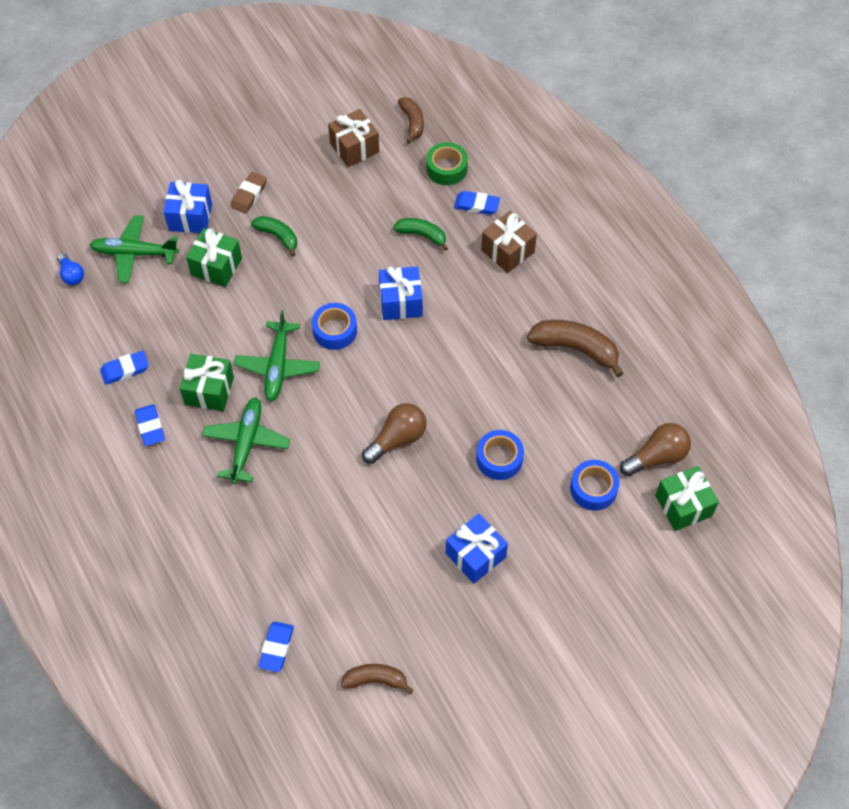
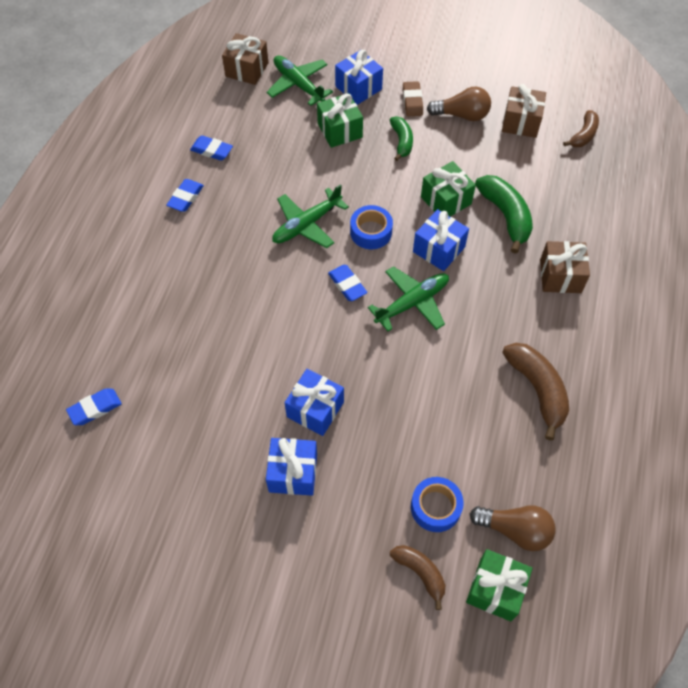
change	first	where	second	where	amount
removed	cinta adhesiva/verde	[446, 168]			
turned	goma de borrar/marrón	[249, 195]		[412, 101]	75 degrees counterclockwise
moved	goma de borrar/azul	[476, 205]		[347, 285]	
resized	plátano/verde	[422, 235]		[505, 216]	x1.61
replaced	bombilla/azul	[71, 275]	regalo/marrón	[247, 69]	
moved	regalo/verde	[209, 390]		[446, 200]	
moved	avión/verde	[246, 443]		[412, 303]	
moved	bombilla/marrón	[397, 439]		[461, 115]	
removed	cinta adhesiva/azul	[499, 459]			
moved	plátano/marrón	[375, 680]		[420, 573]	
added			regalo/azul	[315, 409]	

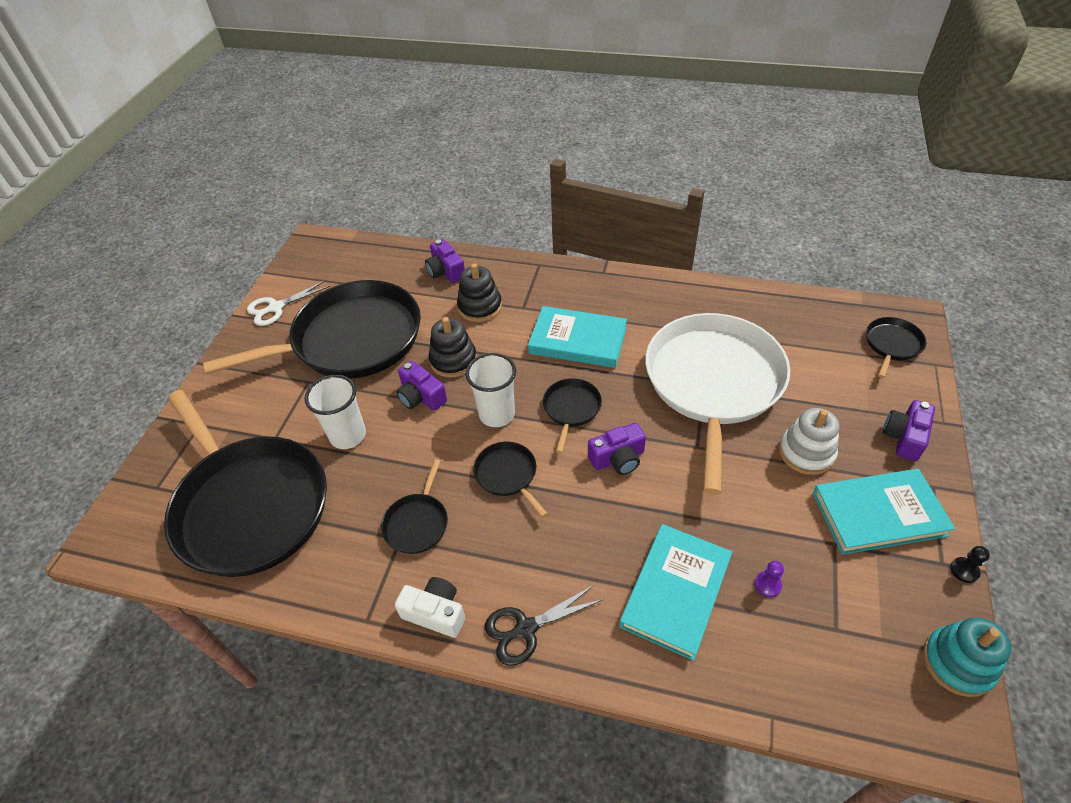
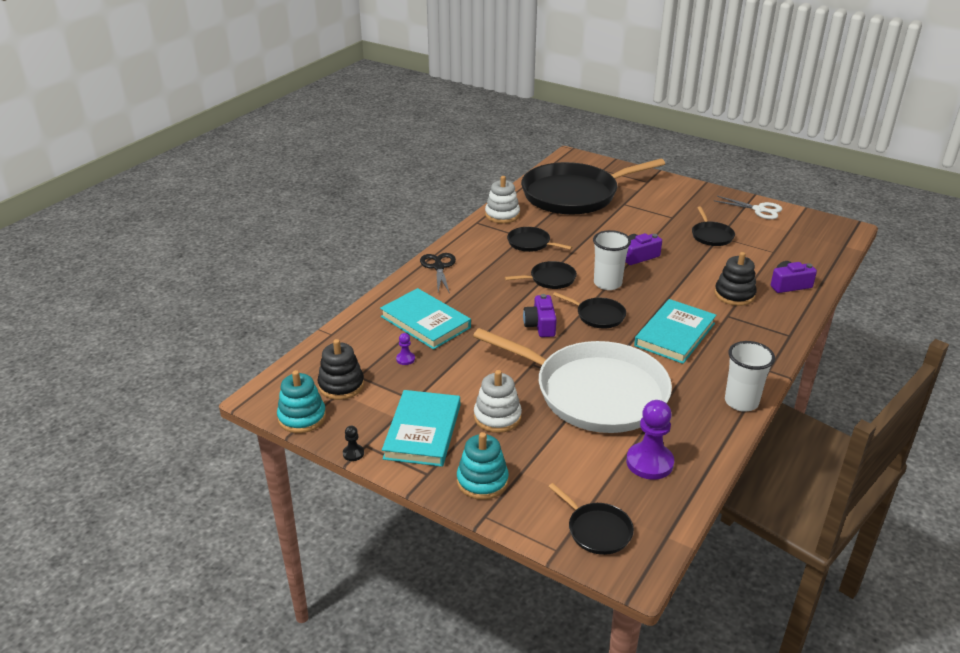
change	first	where	second	where	amount
resized	sartén/negro	[351, 340]		[711, 235]	x0.41
turned	tijeras/blanco	[276, 307]		[759, 210]	135 degrees clockwise
moved	juguete apilable/negro	[453, 360]		[341, 385]	
moved	vaso/blanco	[348, 435]		[741, 402]	
replaced	cámara/morado	[904, 437]	juguete apilable/turquesa	[482, 481]	
removed	cámara/blanco	[435, 613]			
added			juguete apilable/blanco	[502, 215]	
added			peón/morado	[649, 462]	

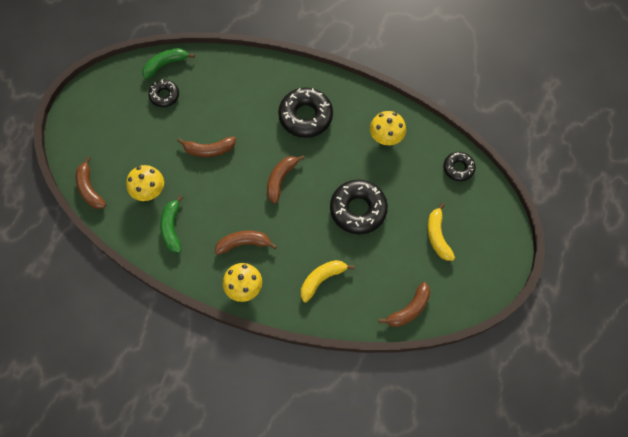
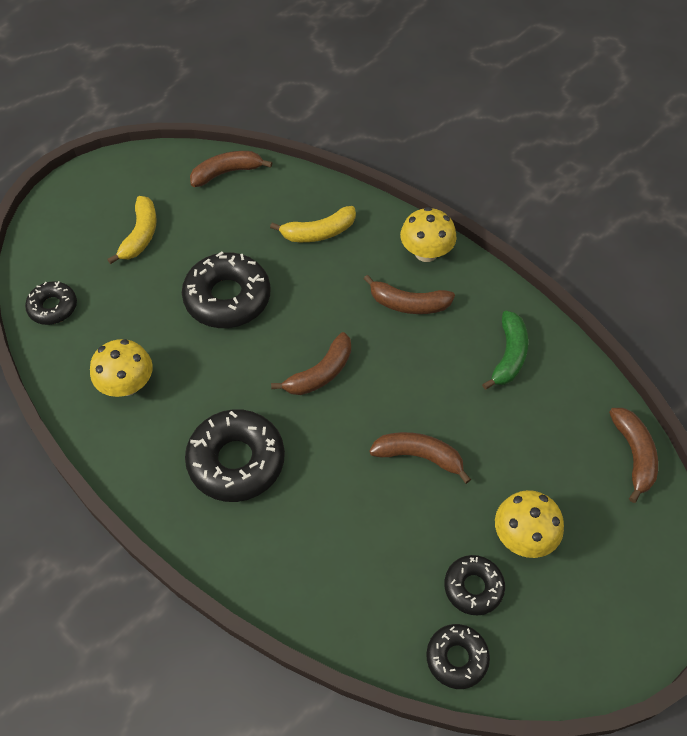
change	first	where	second	where	amount
replaced	plátano/verde	[165, 64]	rosquilla/negro	[456, 658]	
moved	seta/amarillo	[149, 191]		[523, 536]	

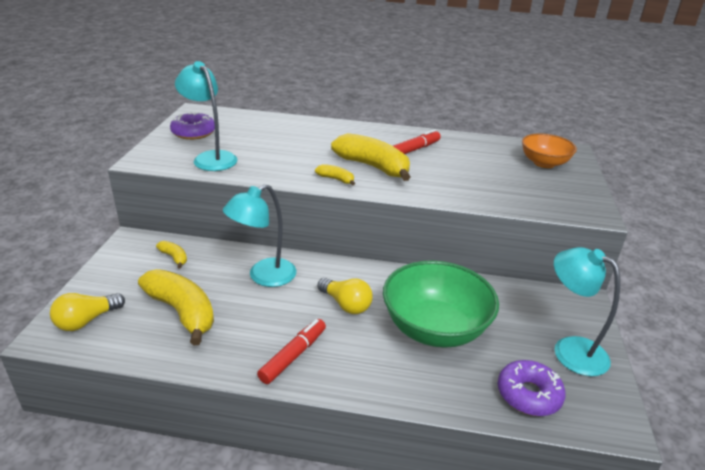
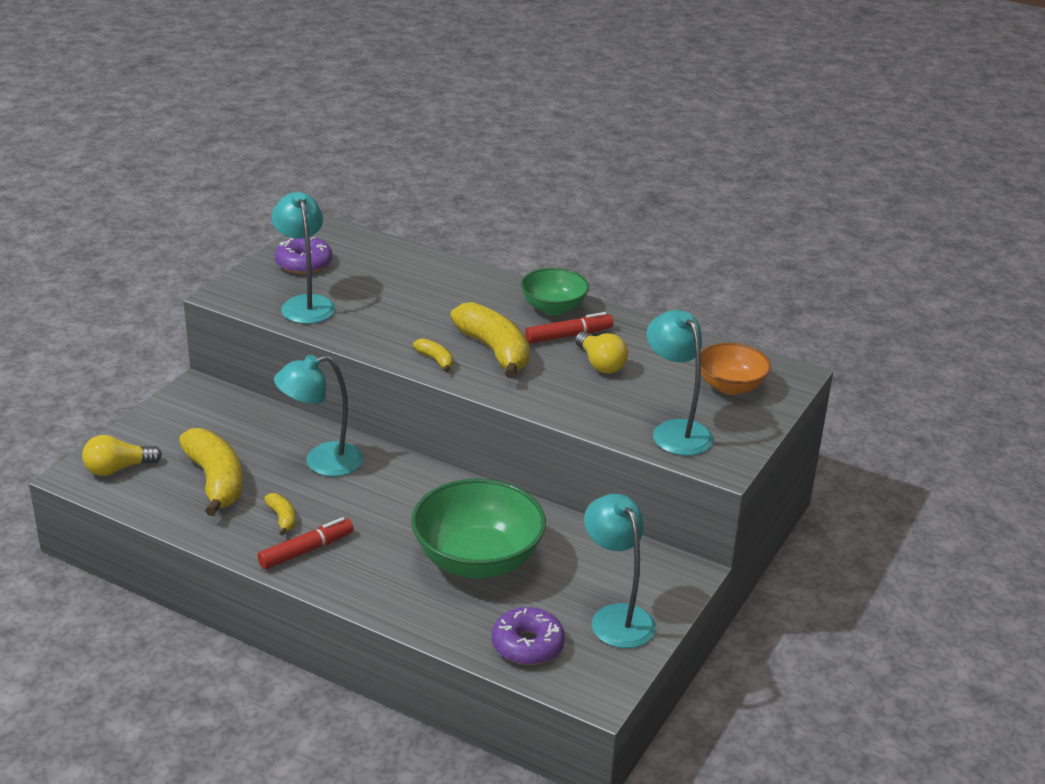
change	first	where	second	where	amount
moved	plátano/amarillo	[174, 257]		[282, 518]	
moved	bombilla/amarillo	[346, 304]		[600, 364]	
added			cuenco/verde	[553, 308]	
added			lámpara/turquesa	[675, 431]	

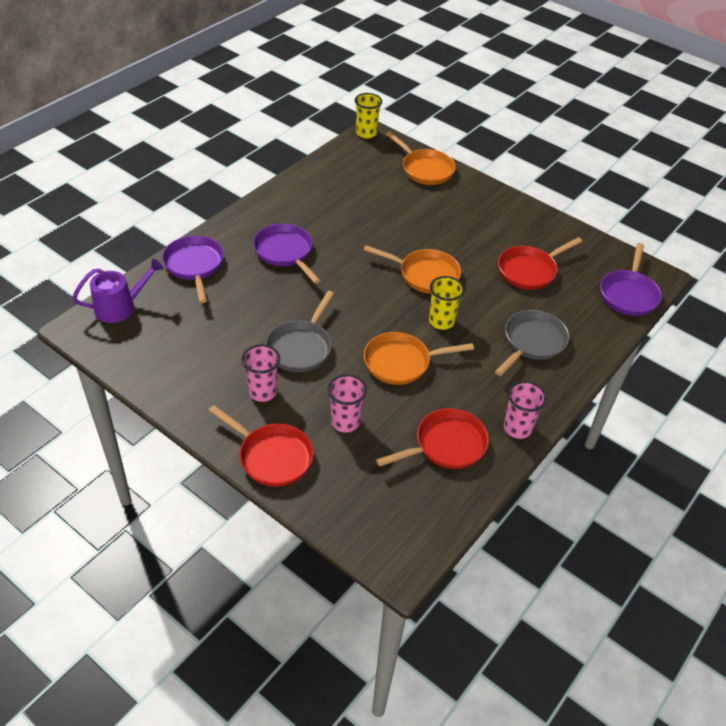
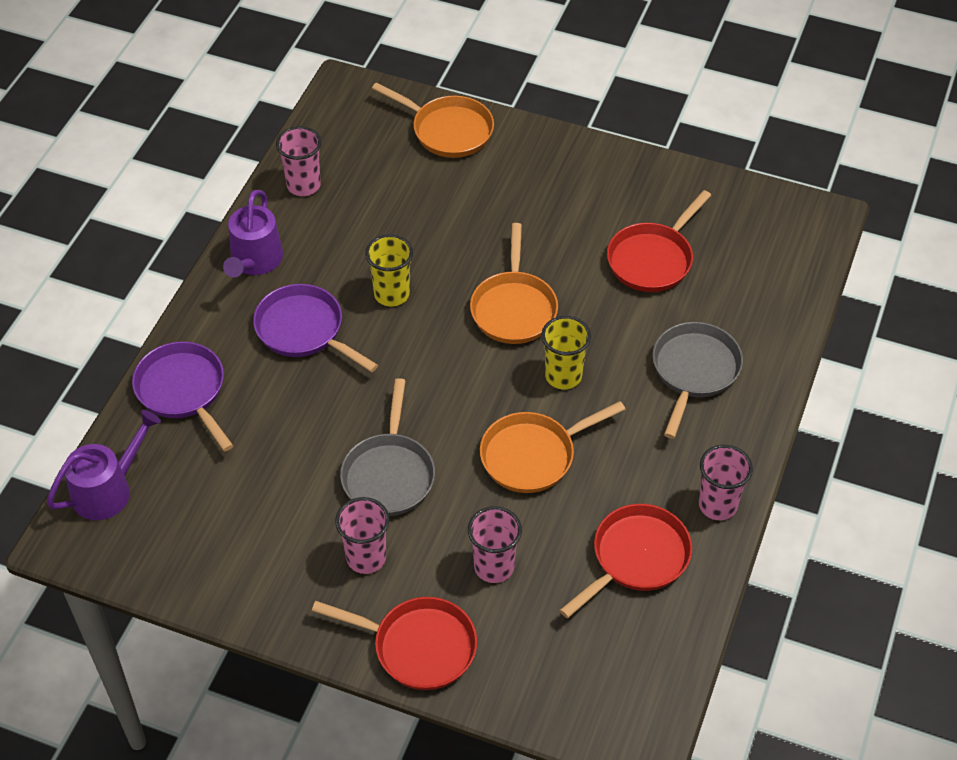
change	first	where	second	where	amount
moved	vaso/amarillo	[366, 133]		[391, 294]	
removed	sartén/morado	[628, 294]			
turned	sartén/naranja	[425, 274]		[514, 308]	90 degrees clockwise
added			vaso/rosa	[303, 185]	
added			regadera/morado	[255, 261]	

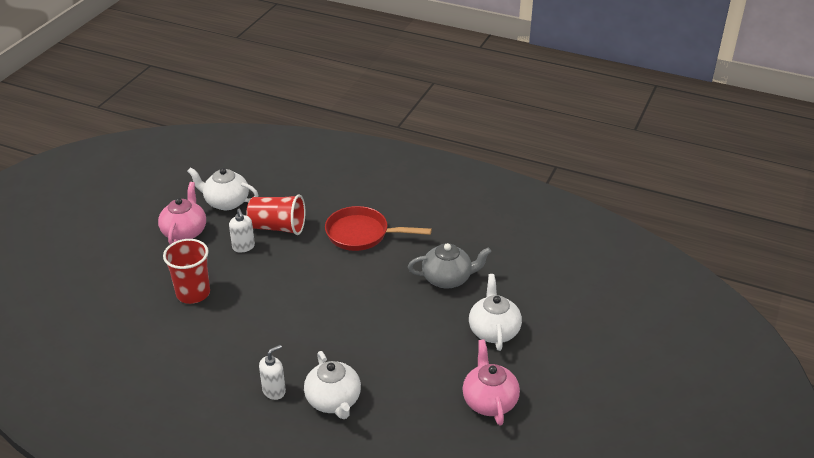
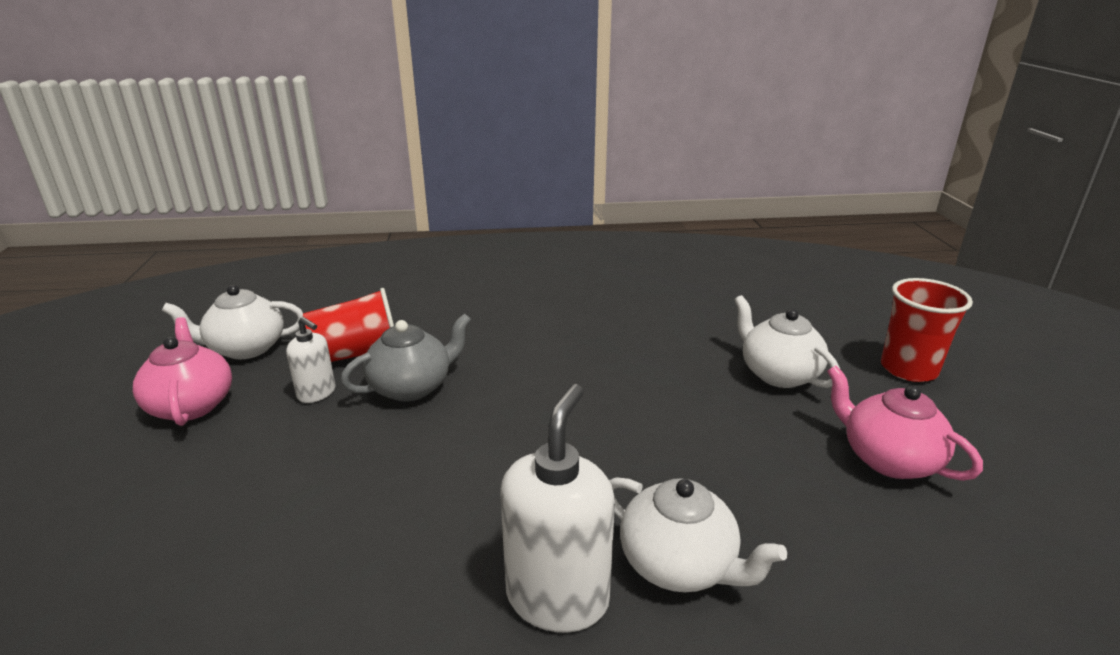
change	first	where	second	where	amount
removed	sartén/rojo	[362, 234]			
moved	vaso/rojo	[193, 293]		[908, 369]	
moved	tetera/gris	[448, 279]		[412, 387]	
resized	dispensador de jabón/blanco	[274, 391]		[557, 597]	x1.80

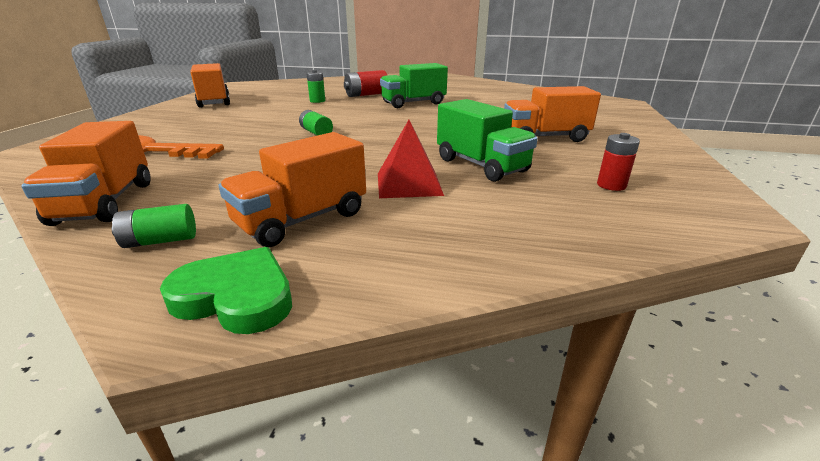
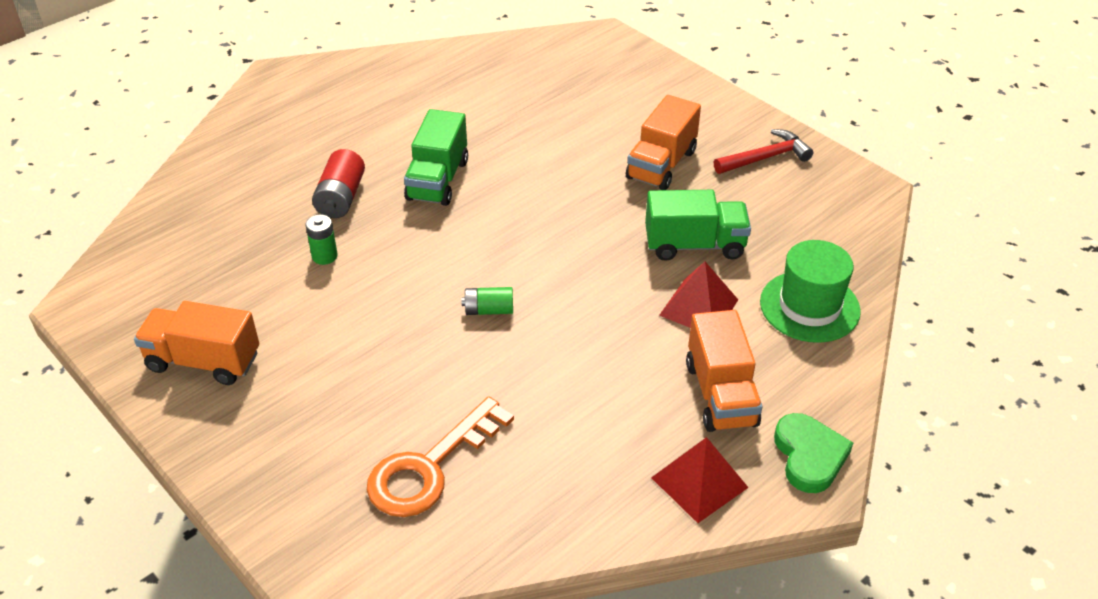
change	first	where	second	where	amount
removed	camión/naranja	[105, 202]			
removed	pila/rojo	[611, 185]			
replaced	pila/verde	[160, 241]	pirámide/rojo	[699, 482]	
turned	corazón/verde	[236, 296]		[809, 456]	120 degrees clockwise
added			martillo/rojo	[765, 157]	
added			sombrero/verde	[809, 306]	

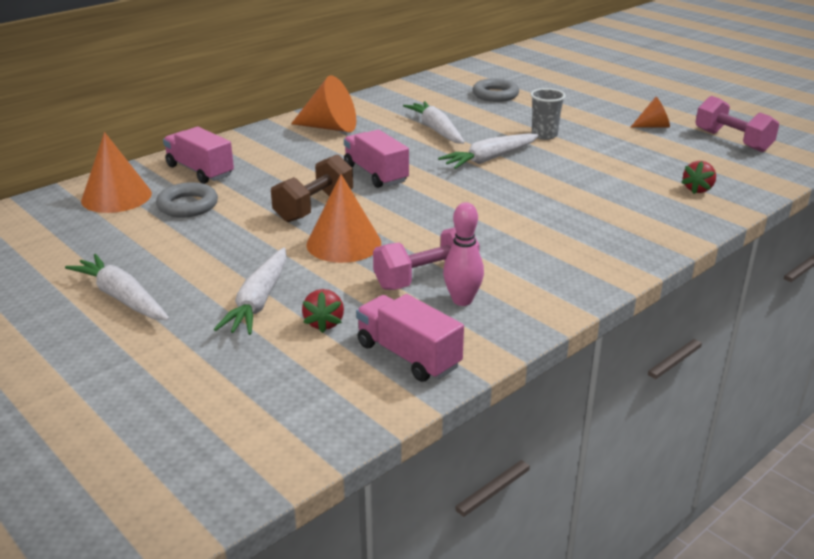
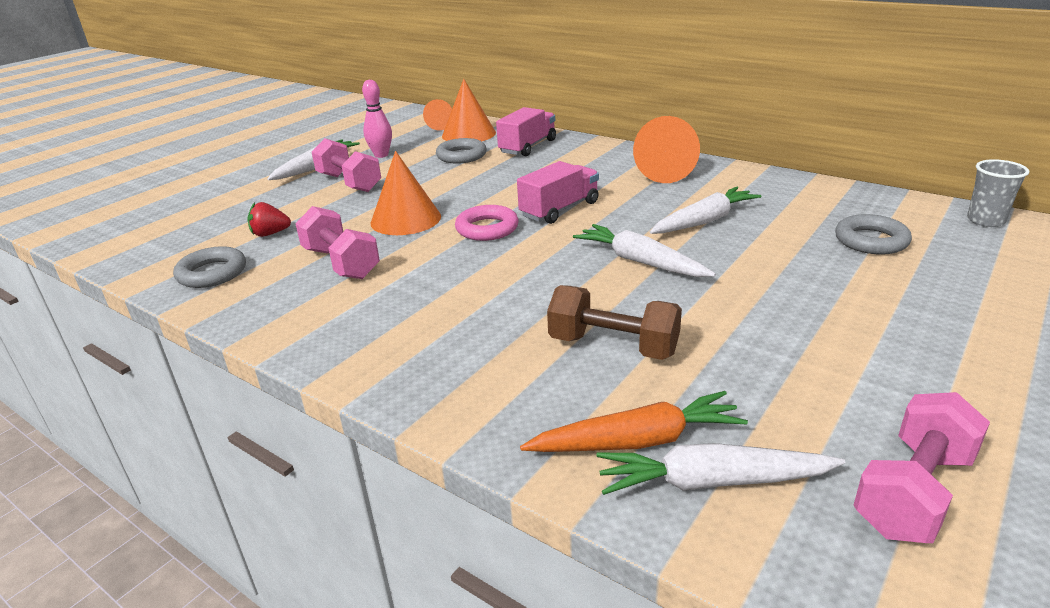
change	first	where	second	where	amount
moved	vaso/gris	[544, 135]		[985, 220]	
moved	cono/naranja	[653, 126]		[438, 126]	
moved	mancuerna/marrón	[314, 207]		[613, 346]	
replaced	fresa/rojo	[697, 189]	zanahoria/naranja	[637, 441]	
moved	bolo/rosa	[462, 300]		[381, 155]	
moved	zanahoria/blanco	[258, 301]		[711, 482]	
replaced	camión/rosa	[408, 355]	anillo/gris	[212, 273]	
added			mancuerna/rosa	[349, 183]	
added			anillo/rosa	[487, 228]	

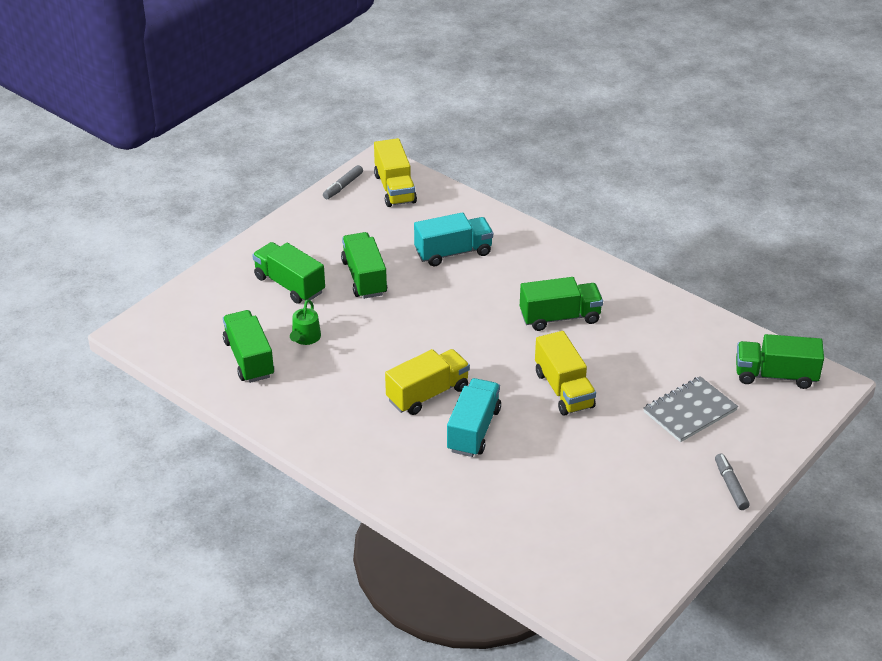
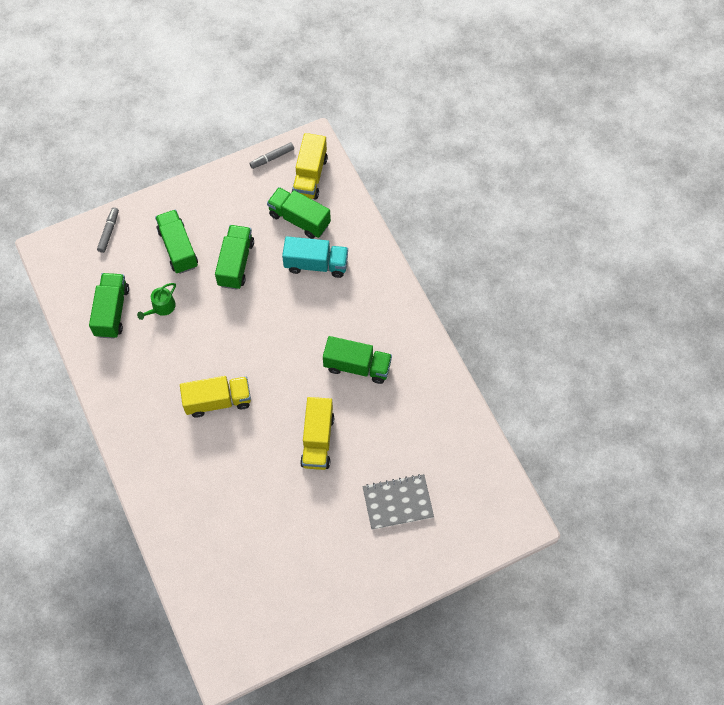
change	first	where	second	where	amount
moved	camión/verde	[775, 375]		[299, 219]	
removed	camión/turquesa	[473, 430]			
moved	rotulador/gris	[730, 485]		[109, 232]	

